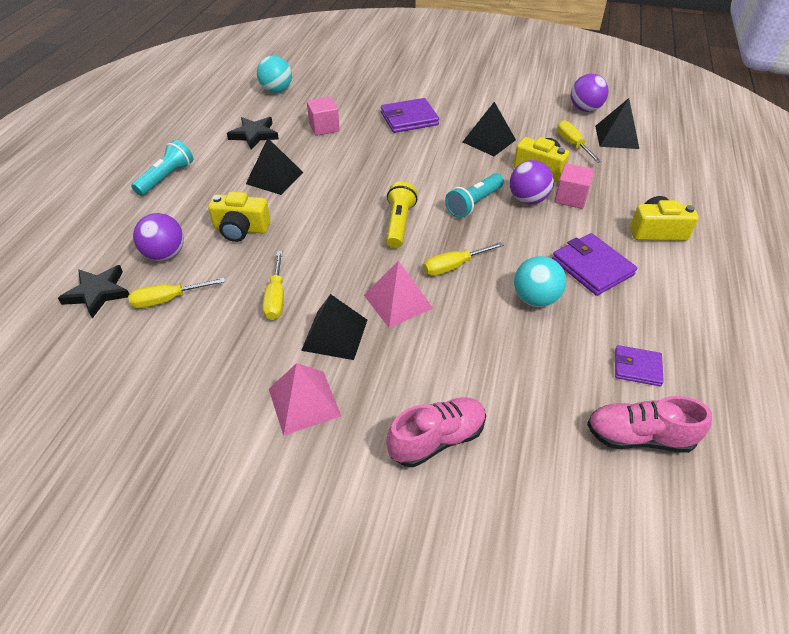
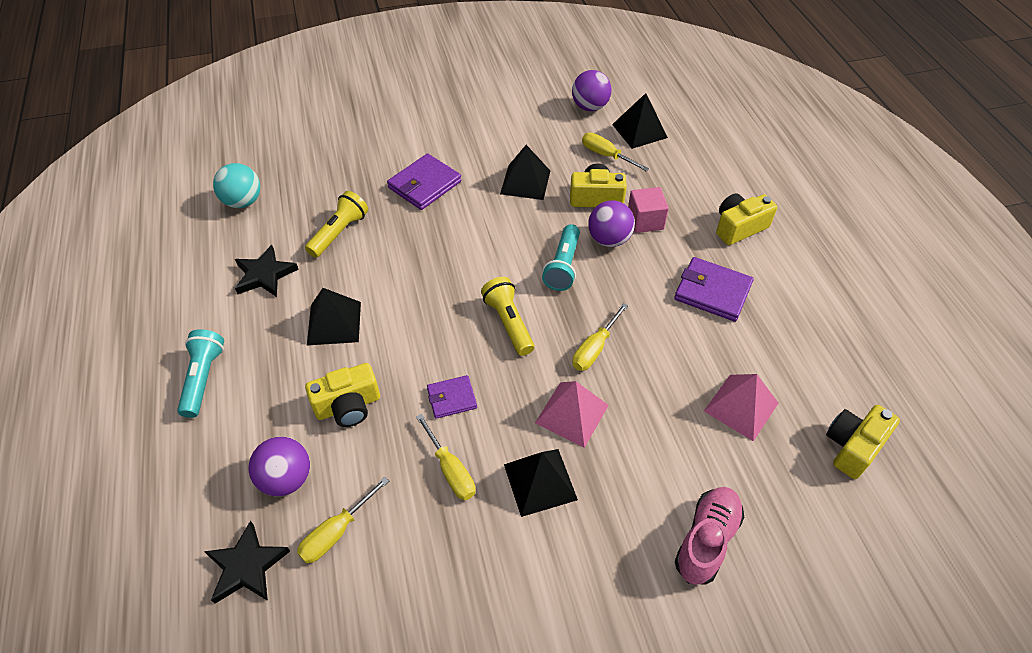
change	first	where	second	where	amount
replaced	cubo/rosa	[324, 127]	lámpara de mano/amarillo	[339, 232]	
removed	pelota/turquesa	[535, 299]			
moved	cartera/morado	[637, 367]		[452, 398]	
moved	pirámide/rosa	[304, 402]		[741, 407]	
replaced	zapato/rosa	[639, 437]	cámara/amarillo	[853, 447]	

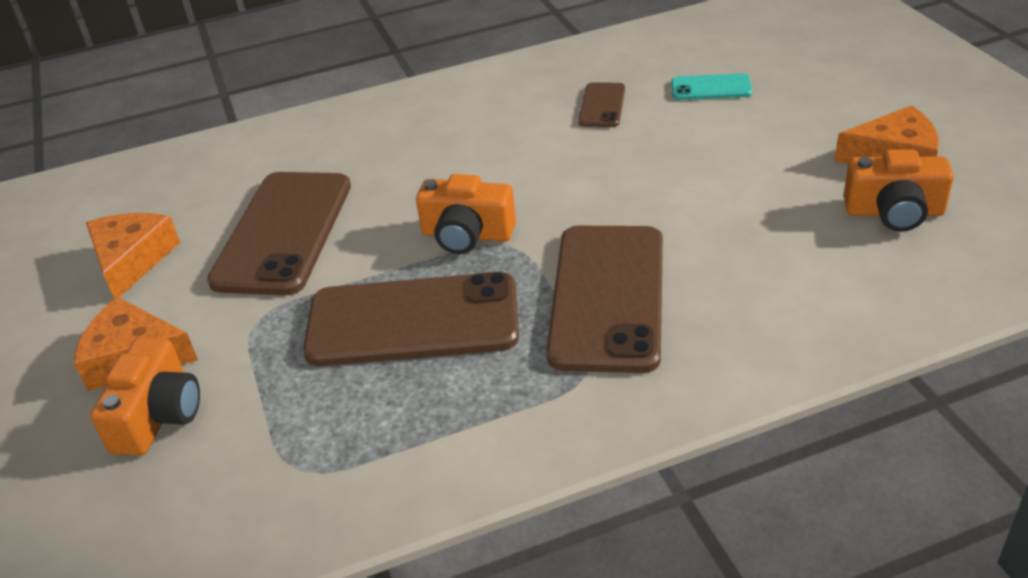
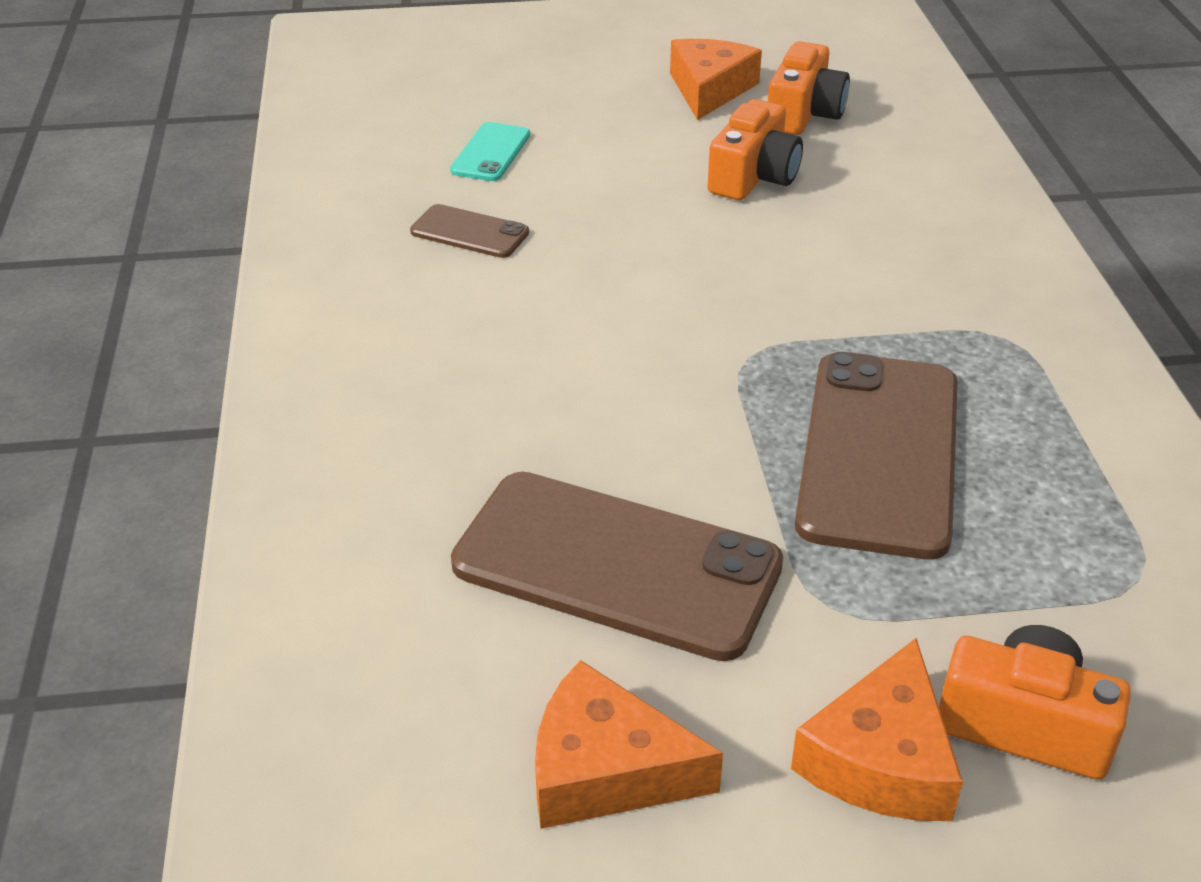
change	first	where	second	where	amount
moved	cámara/naranja	[467, 235]		[753, 177]	
removed	móvil/marrón	[607, 297]			

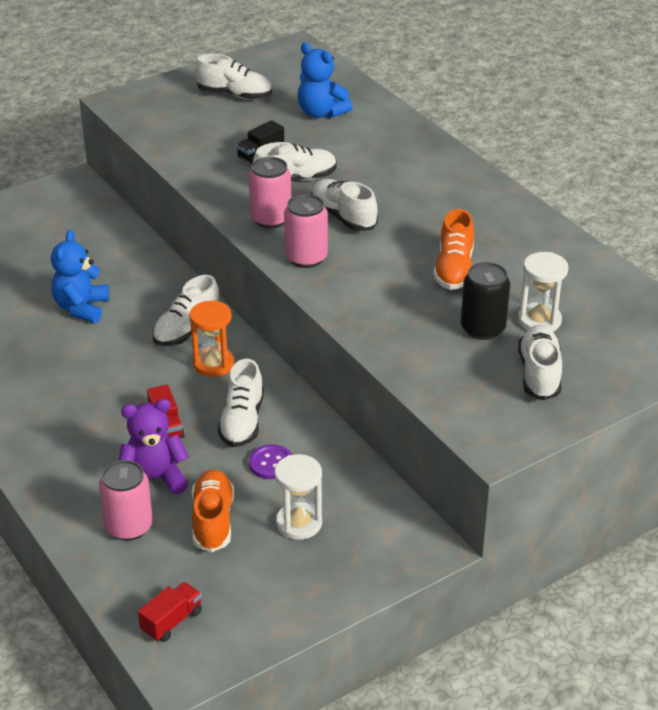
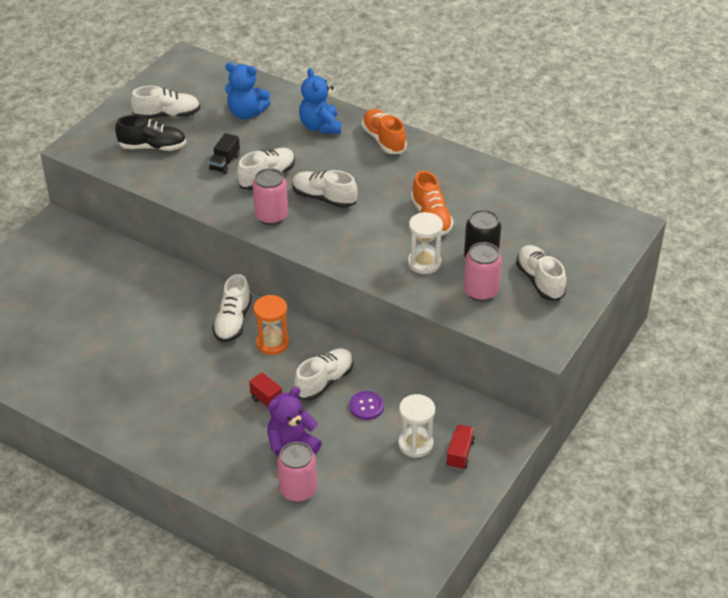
change	first	where	second	where	amount
moved	lata/rosa	[306, 258]		[481, 291]	
moved	osito/azul	[81, 308]		[320, 126]	
moved	reloj de arena/blanco	[539, 320]		[424, 263]	
turned	zapato/blanco	[242, 422]		[324, 382]	120 degrees counterclockwise
moved	zapato/naranja	[213, 520]		[383, 140]	
moved	camión/rojo	[171, 621]		[460, 454]	
added			zapato/negro	[153, 147]	

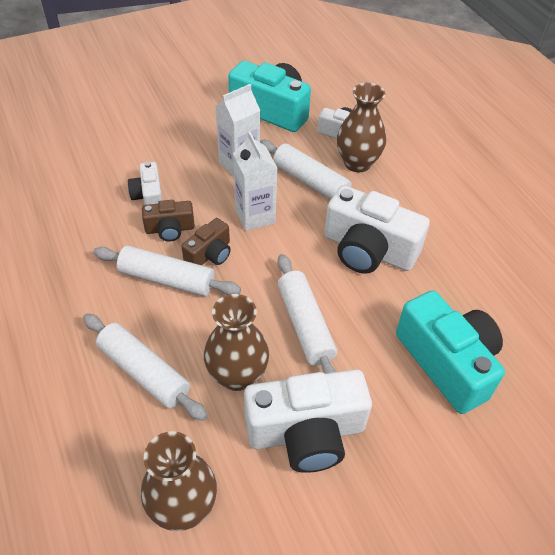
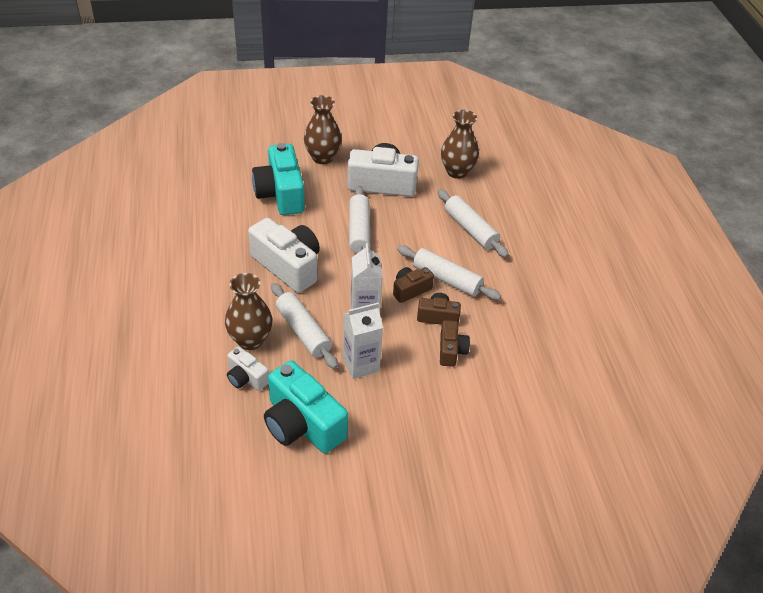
change	first	where	second	where	amount
recoloured	cámara/blanco	[148, 196]	cámara/marrón	[451, 350]	
moved	florero/marrón	[237, 375]		[322, 158]	

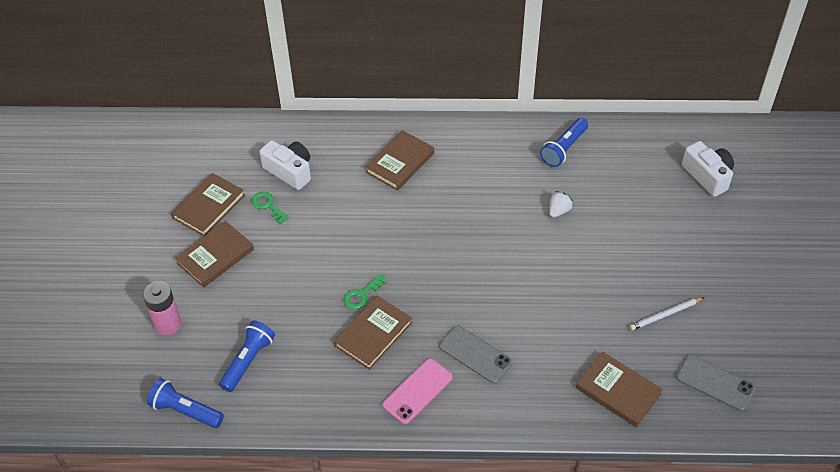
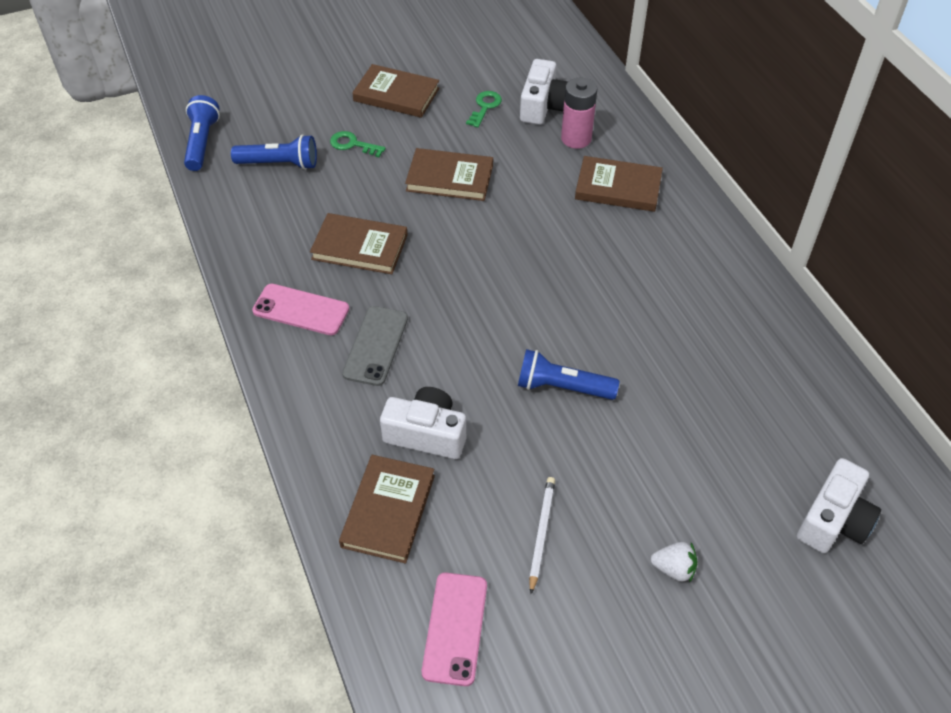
change	first	where	second	where	amount
moved	lámpara de mano/azul	[564, 149]		[562, 387]	
moved	libro/marrón	[208, 207]		[449, 178]	
moved	fresa/blanco	[559, 211]		[673, 569]	
moved	llave/verde	[362, 294]		[353, 144]	
moved	pila/rosa	[168, 324]		[576, 139]	
turned	lápiz/blanco	[665, 315]		[541, 533]	60 degrees clockwise
recoloured	móvil/gris	[715, 383]	móvil/rosa	[455, 628]	
added			cámara/blanco	[426, 434]	

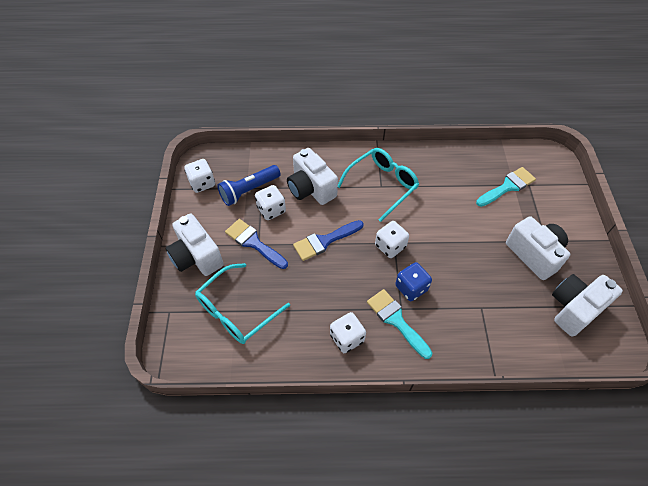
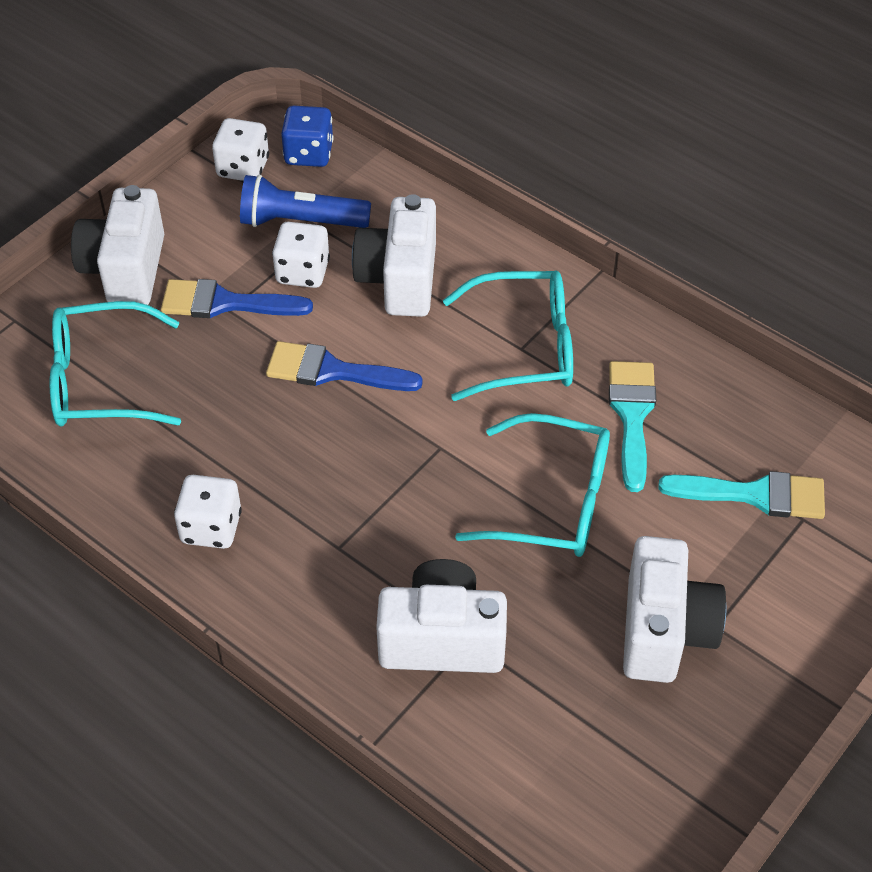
change	first	where	second	where	amount
turned	pincel/azul	[253, 243]		[225, 303]	75 degrees counterclockwise
removed	dado/blanco	[390, 246]			
moved	dado/azul	[411, 288]		[309, 154]	
moved	cámara/blanco	[574, 309]		[442, 639]	
moved	pincel/turquesa	[396, 320]		[632, 416]	
added			gafas/turquesa	[551, 501]	

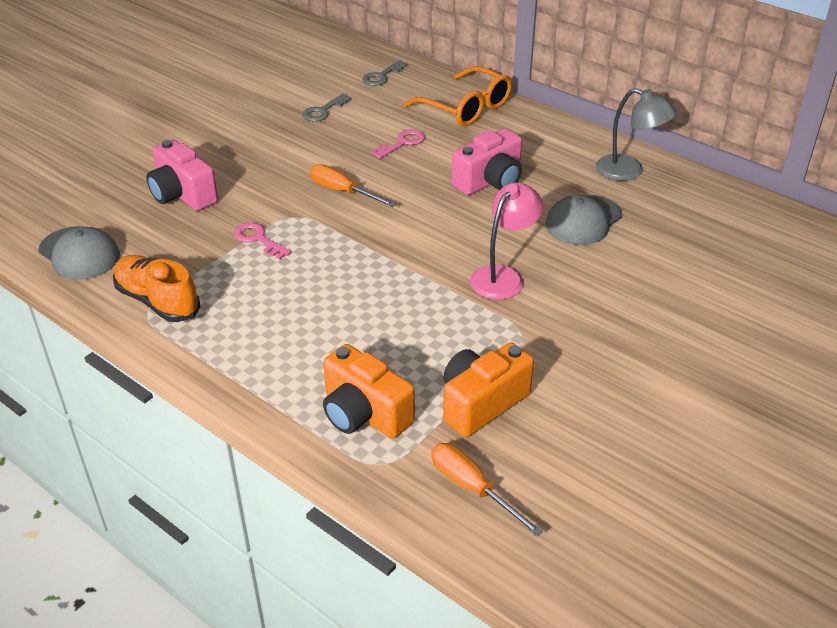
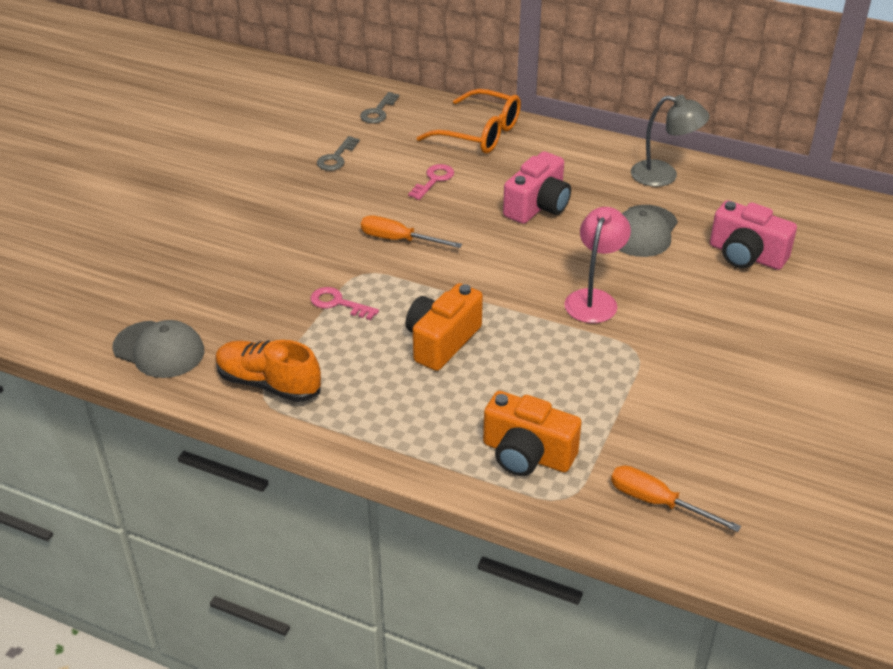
change	first	where	second	where	amount
moved	cámara/rosa	[182, 194]		[746, 255]	
moved	cámara/naranja	[481, 403]		[442, 341]	

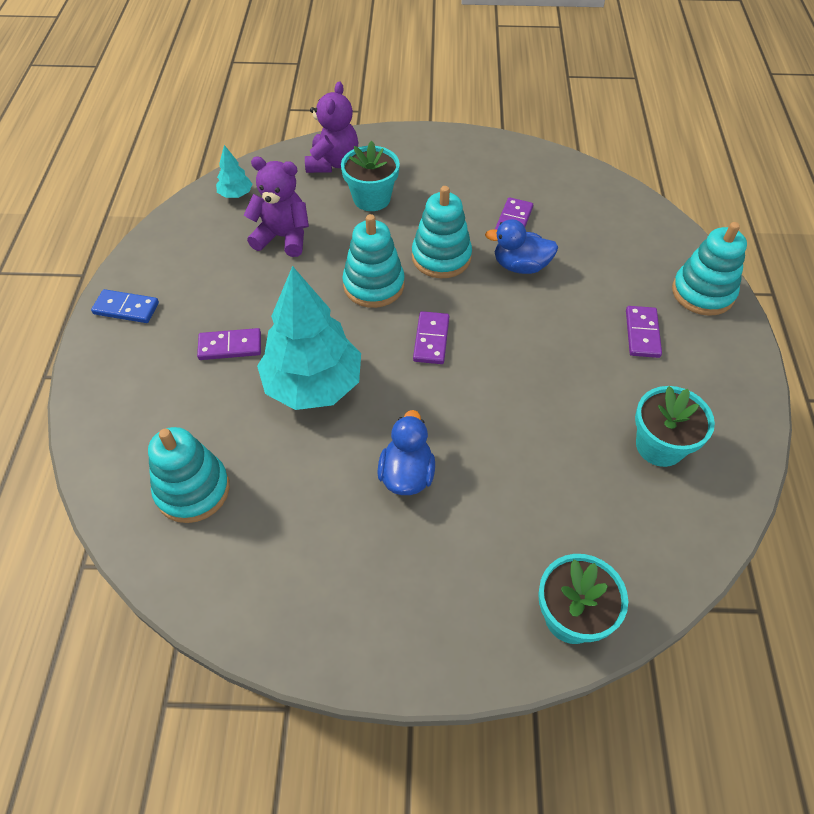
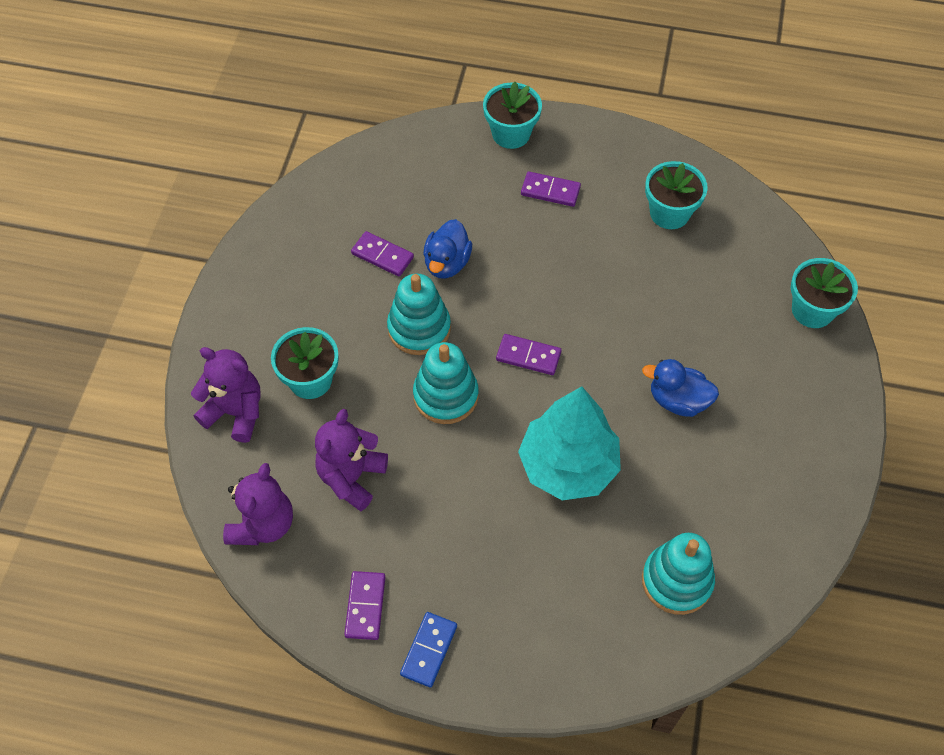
change	first	where	second	where	amount
replaced	árbol/turquesa	[236, 194]	osito/morado	[263, 524]	
replaced	juguete apilable/turquesa	[703, 293]	maceta/turquesa	[511, 134]	
moved	ficha de dominó/morado	[230, 346]		[365, 606]	

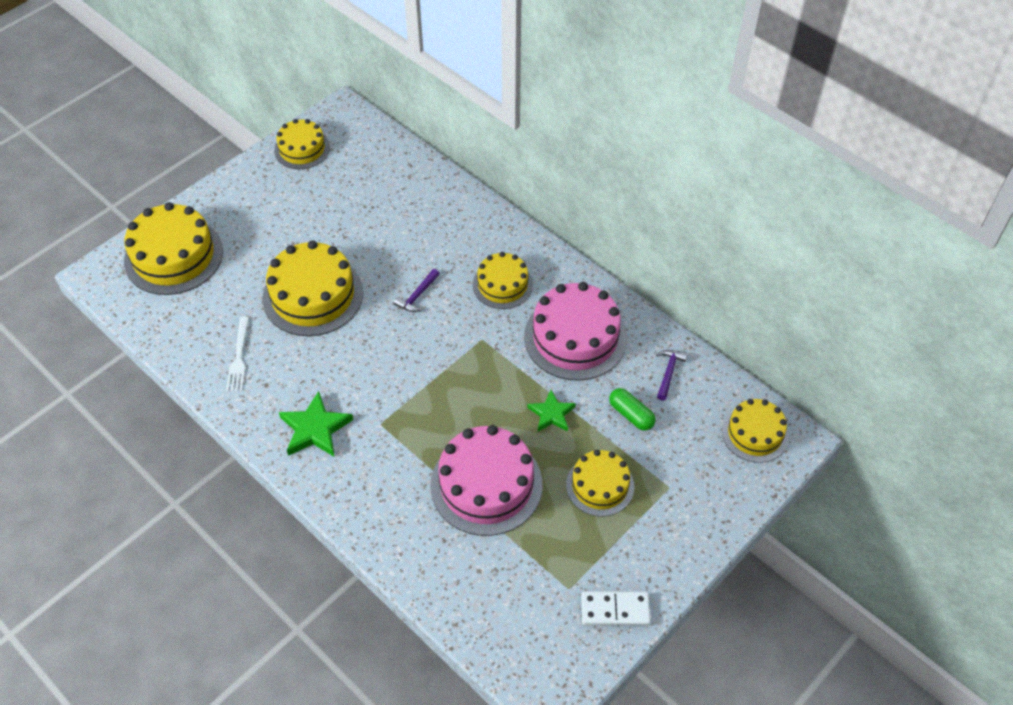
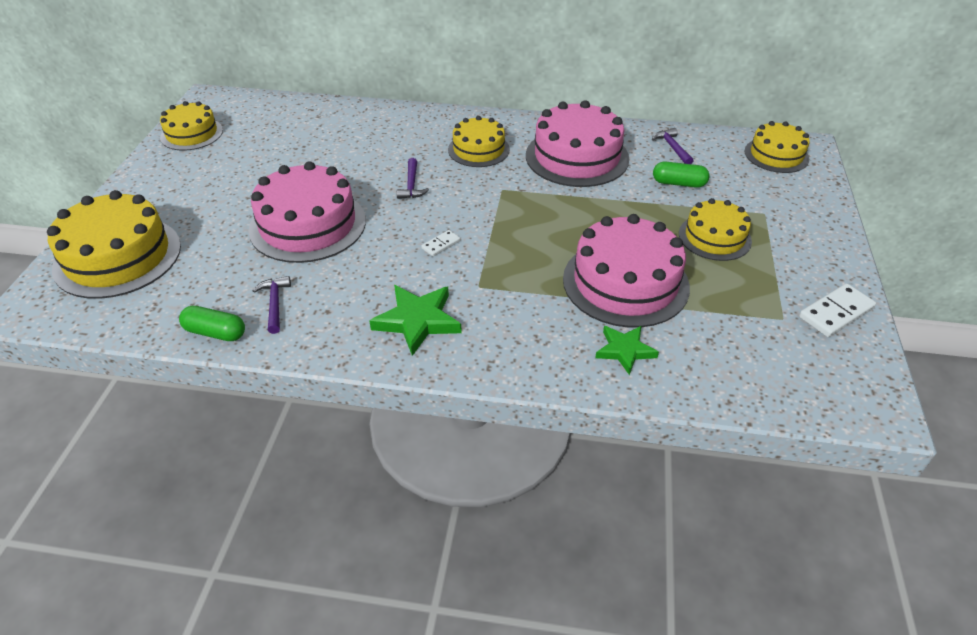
change	first	where	second	where	amount
recoloured	tarta/amarillo	[313, 295]	tarta/rosa	[308, 225]	
replaced	tenedor/blanco	[239, 358]	martillo/morado	[275, 304]	
moved	estrella/verde	[551, 414]		[624, 350]	
added			ficha de dominó/blanco	[441, 245]	
added			cápsula/verde	[215, 332]	

